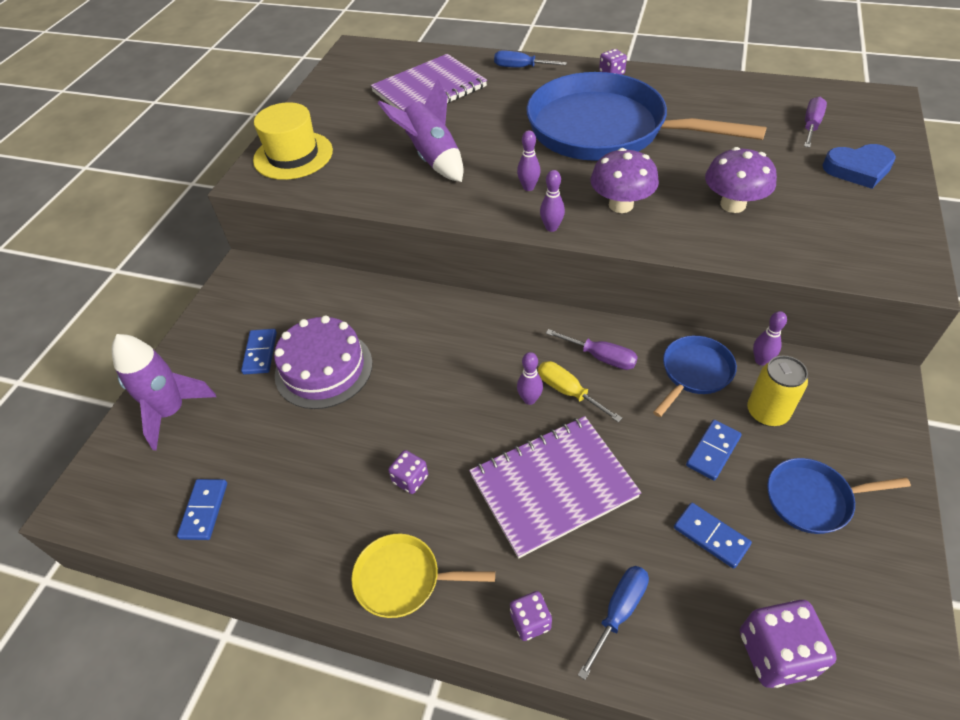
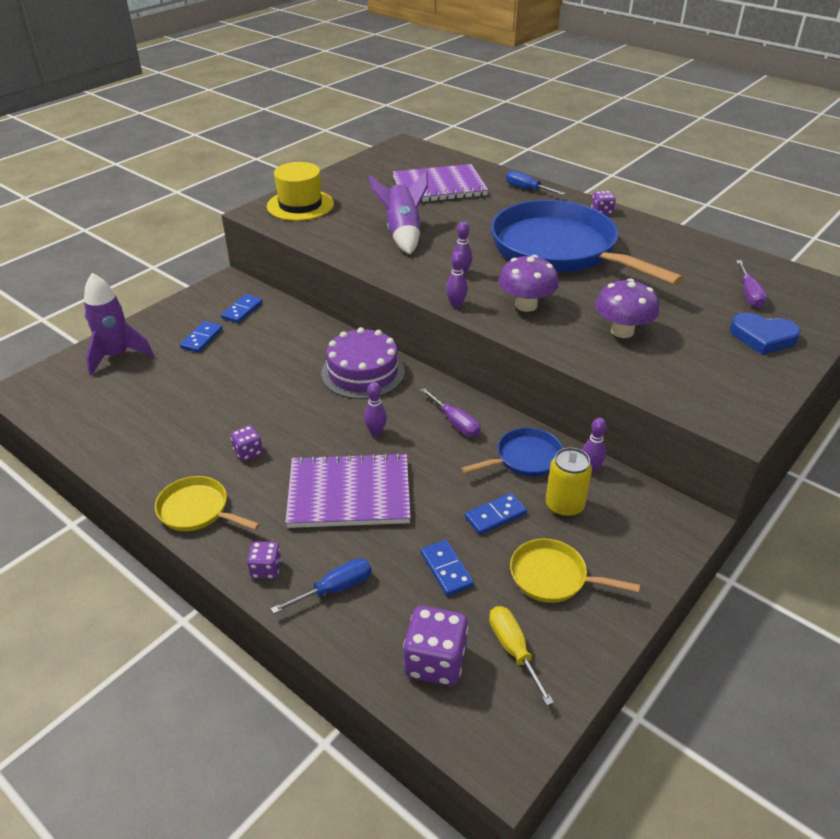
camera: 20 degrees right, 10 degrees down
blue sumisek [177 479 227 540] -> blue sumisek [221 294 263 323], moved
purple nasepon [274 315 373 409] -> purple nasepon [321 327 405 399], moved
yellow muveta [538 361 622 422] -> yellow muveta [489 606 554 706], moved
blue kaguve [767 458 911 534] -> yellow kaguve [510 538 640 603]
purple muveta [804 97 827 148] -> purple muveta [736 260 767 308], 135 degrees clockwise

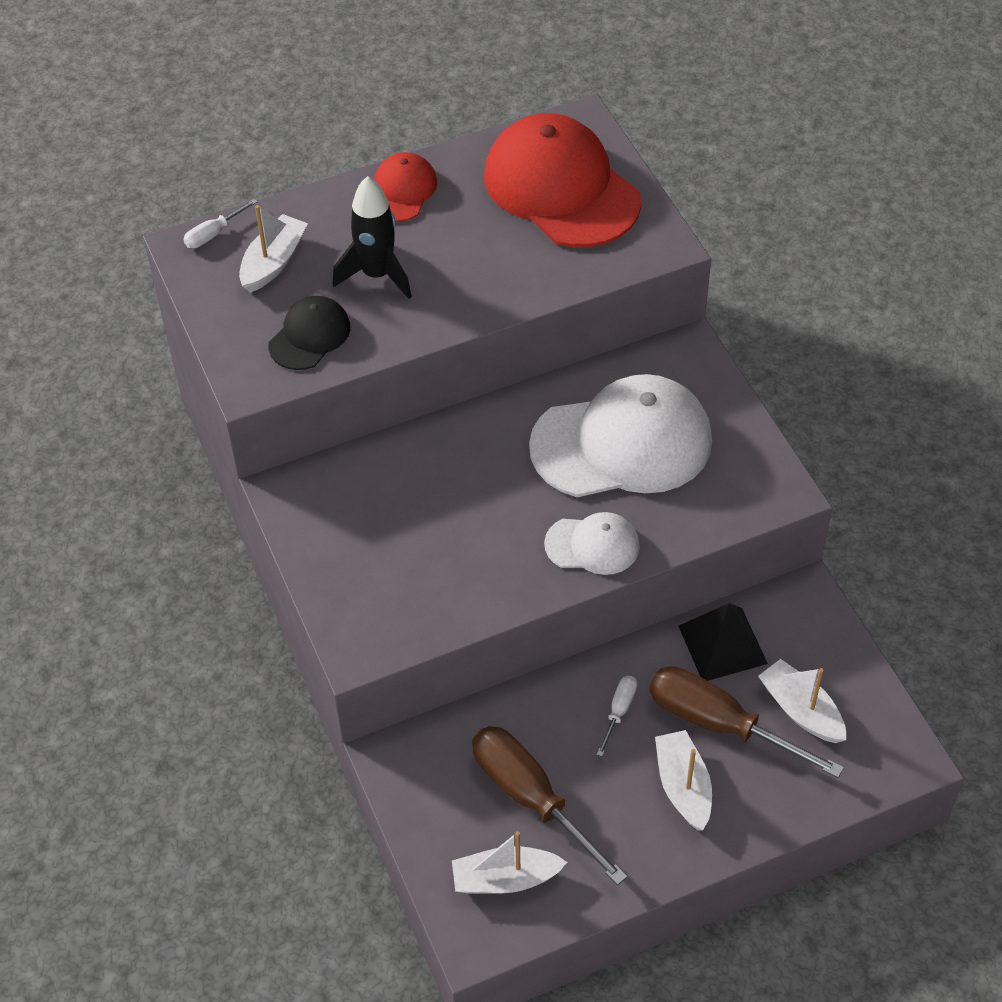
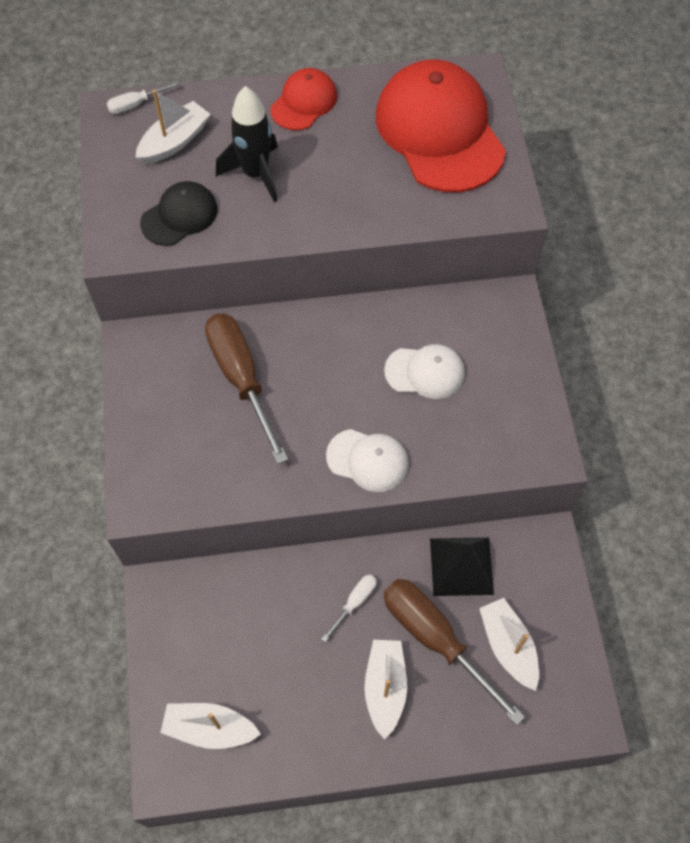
camera: 15 degrees right, 10 degrees up
brown muveta [472 726 628 885] -> brown muveta [205 314 288 464], moved
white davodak [529 374 712 497] -> white davodak [384 344 465 399], x0.50

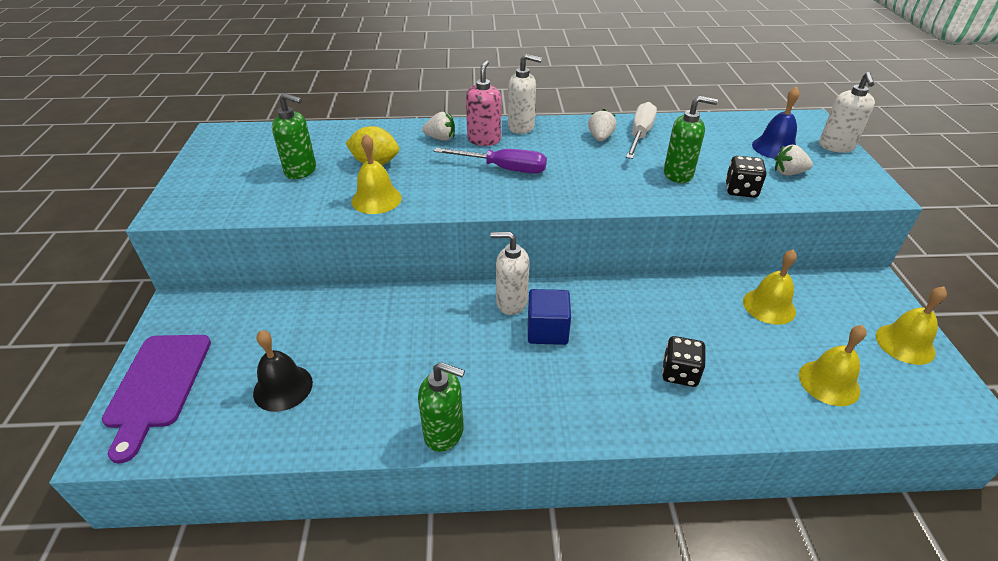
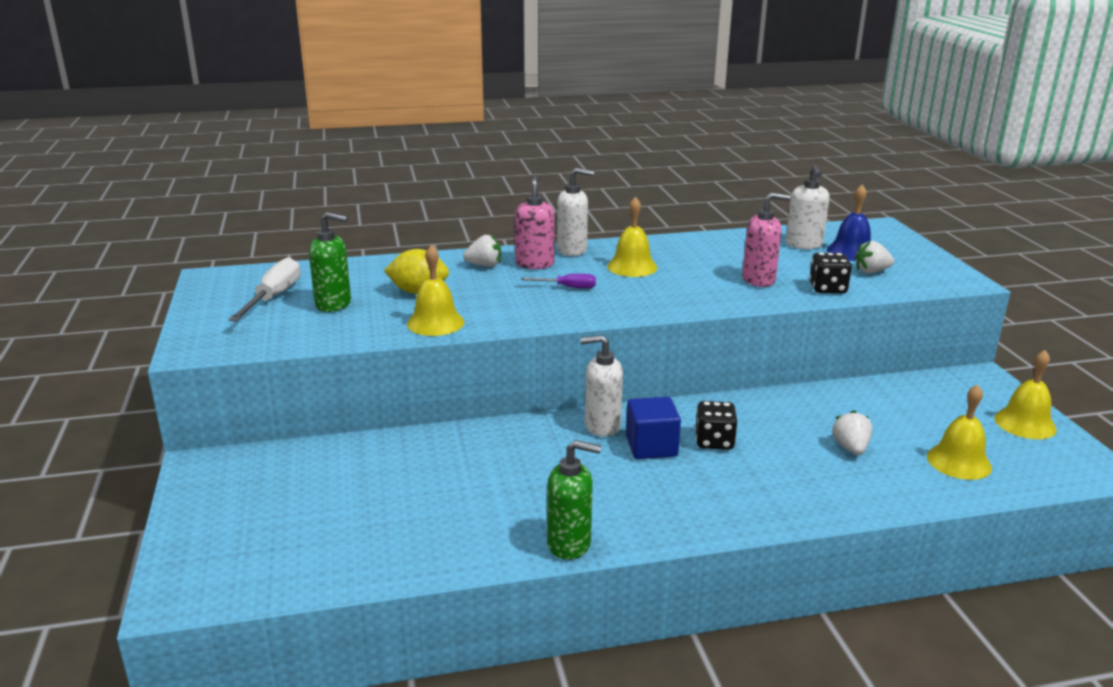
camera: 10 degrees left, 15 degrees down
white muveta [626 102 657 159] -> white muveta [228 257 300 322], moved
purple muveta [434 148 547 173] -> purple muveta [521 274 596 288], x0.58
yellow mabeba [743 249 797 325] -> yellow mabeba [607 197 657 277], moved
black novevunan [662 336 706 387] -> black novevunan [695 401 737 450], moved
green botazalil [664 96 718 183] -> pink botazalil [742 193 790 287]
white botazalil [819 72 875 153] -> white botazalil [786 164 830 249], moved
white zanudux [588 109 616 141] -> white zanudux [832 410 872 455], moved
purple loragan [102 335 211 464] -> none
black mabeba [253 330 313 412] -> none

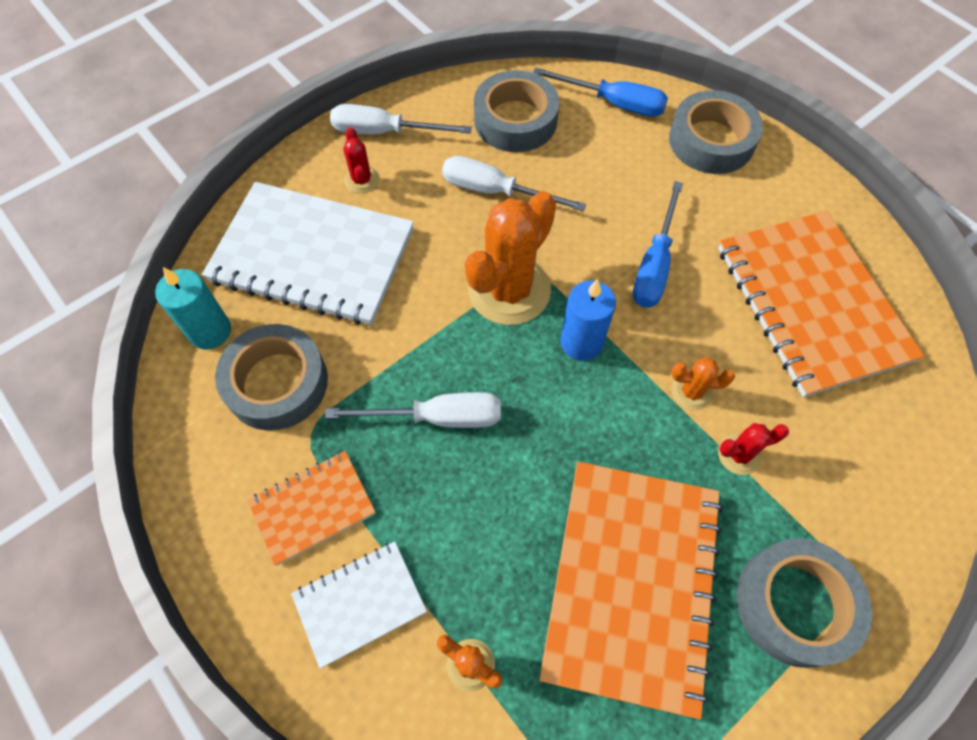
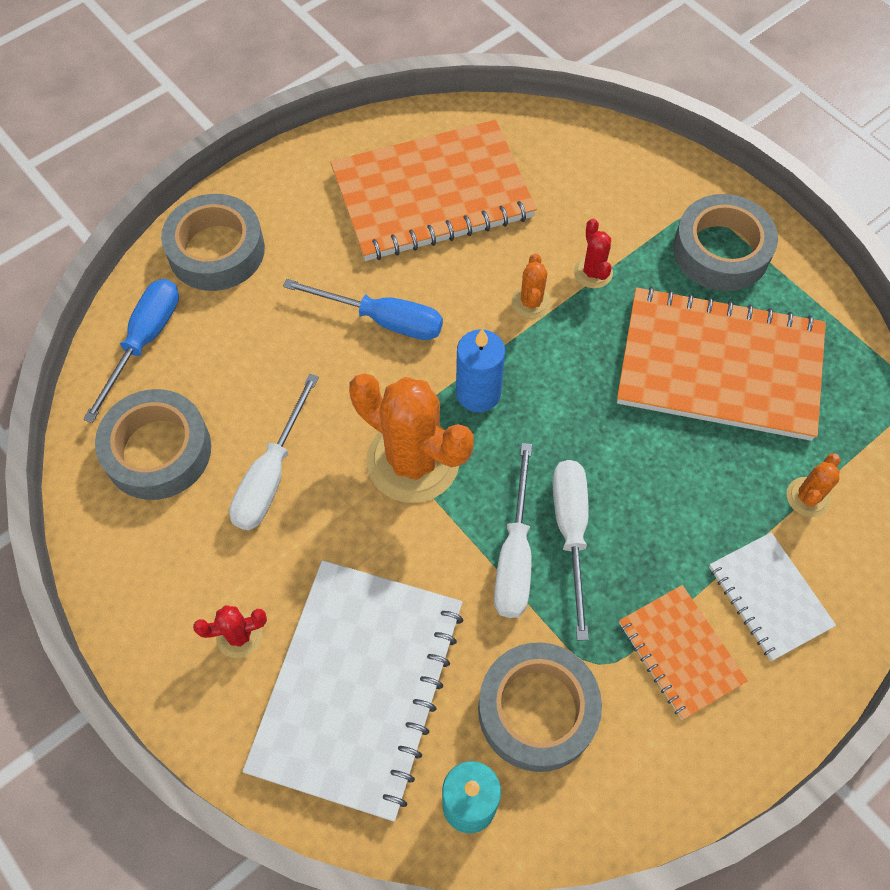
camera: 90 degrees left, 0 degrees up
white muveta [330 104 472 135] -> white muveta [494 443 532 618], moved

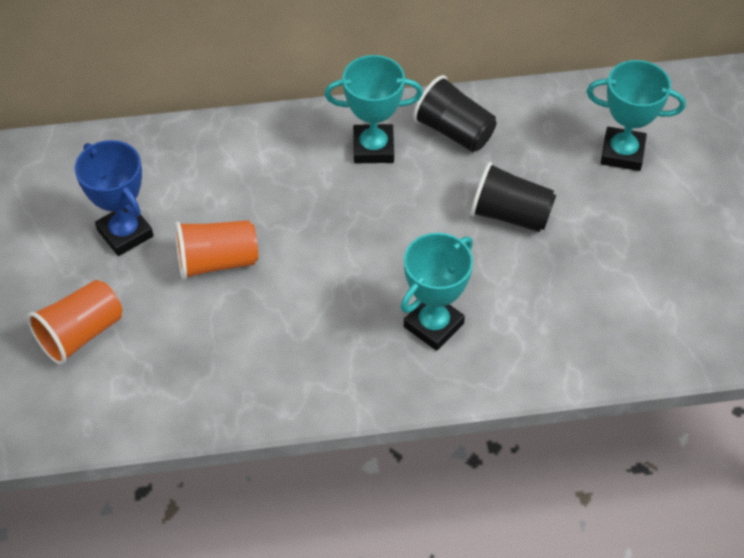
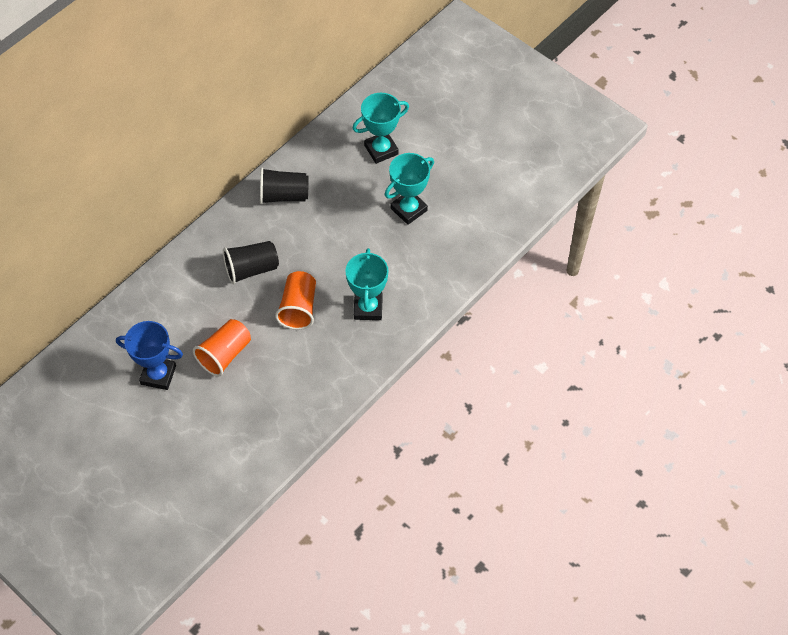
camera: 40 degrees left, 5 degrees up
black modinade [470 162 556 232] -> black modinade [223 241 279 284], moved
orange modinade [27 280 122 365] -> orange modinade [275 271 316 330], moved
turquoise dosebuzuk [324 55 423 163] -> turquoise dosebuzuk [385 153 434 225], moved

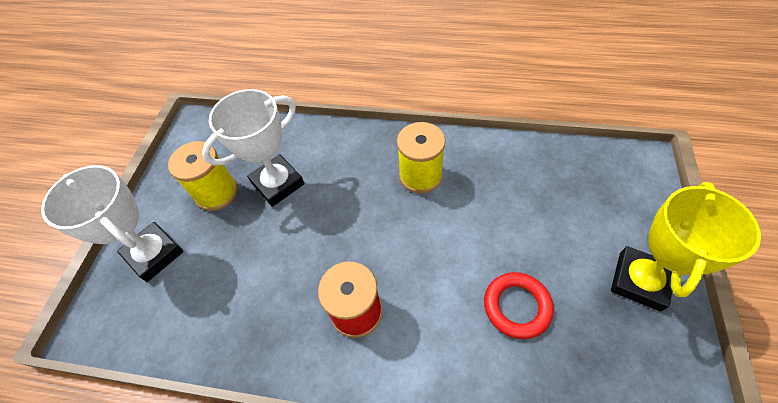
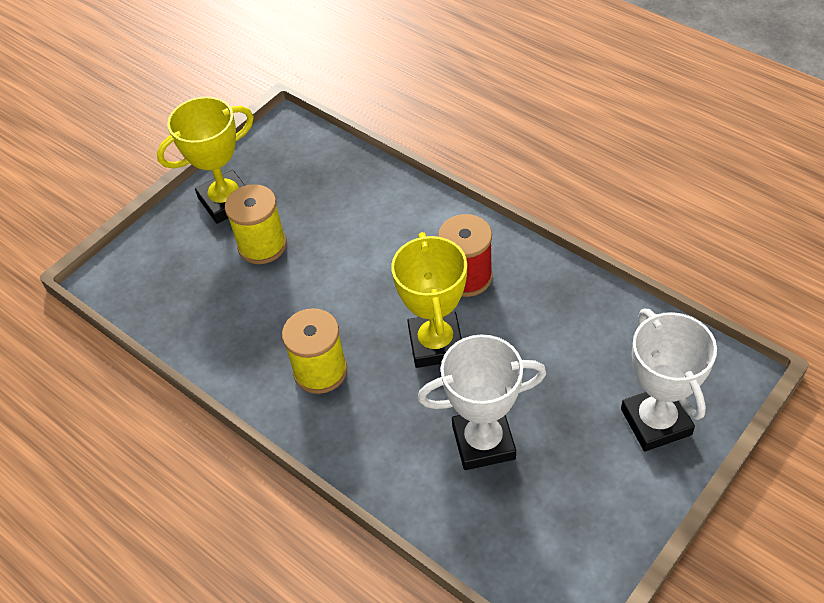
camera: 150 degrees left, 5 degrees down
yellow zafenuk [168 141 238 211] -> yellow zafenuk [225 184 287 264], moved
none -> yellow dosebuzuk [391 232 467 368]
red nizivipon [484 272 554 339] -> none

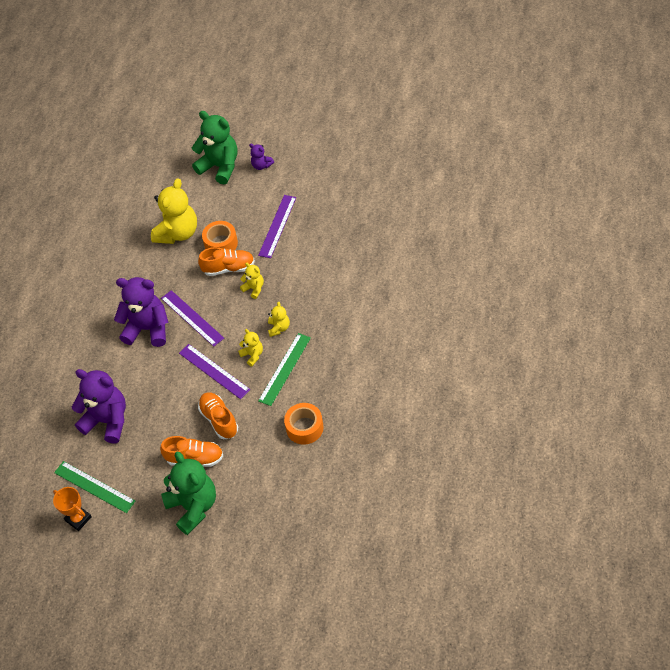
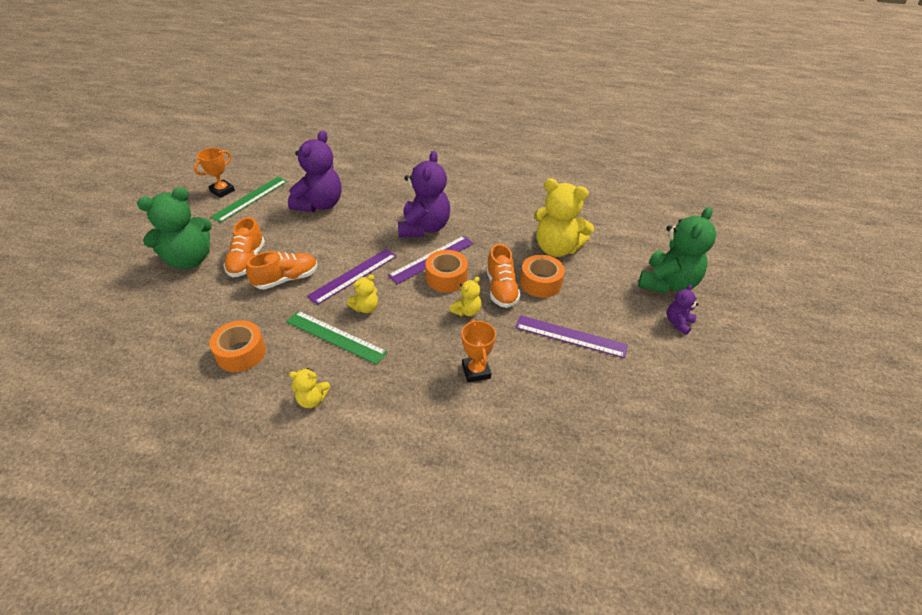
camera: 85 degrees right, 10 degrees down
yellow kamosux [268 302 290 337] -> yellow kamosux [289 368 330 408], moved
none -> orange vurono [425 250 468 292]
none -> orange dosebuzuk [461 319 496 383]

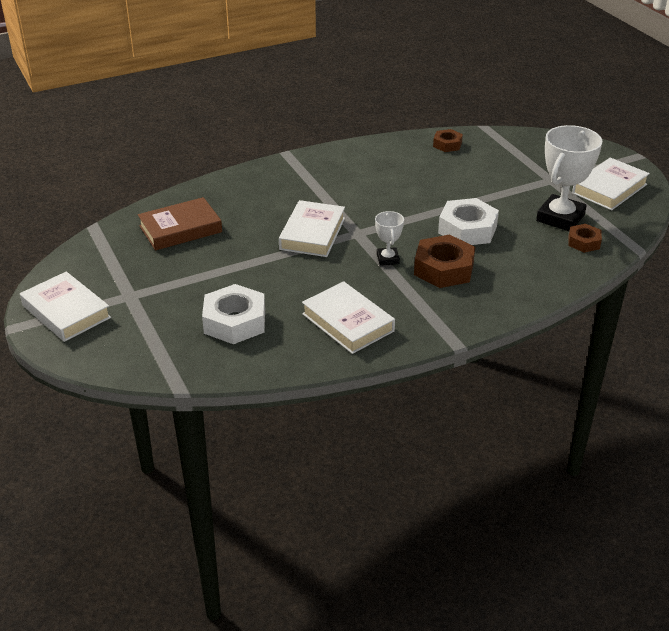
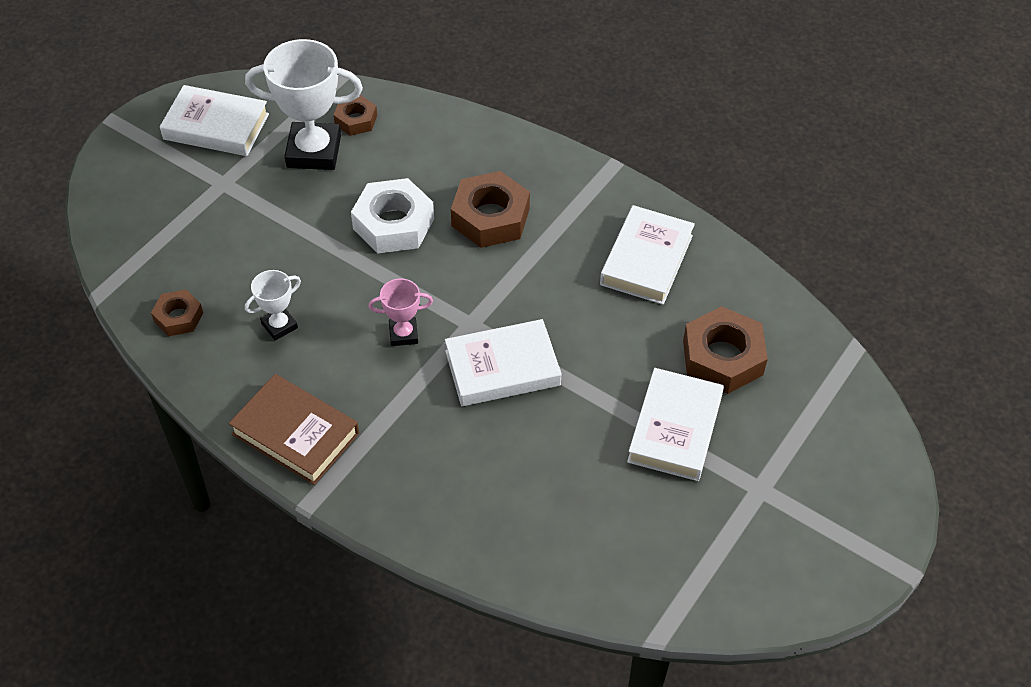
camera: 120 degrees left, 15 degrees up
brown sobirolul [138 197 222 251] -> brown sobirolul [229 374 359 485], moved
white dosebuzuk [375 211 404 266] -> white dosebuzuk [245 270 301 340], moved
none -> pink dosebuzuk [368 279 433 346]
white sobirolul [20 271 111 342] -> white sobirolul [627 368 724 481], moved
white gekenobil [202 284 265 344] -> brown gekenobil [683 306 768 394]

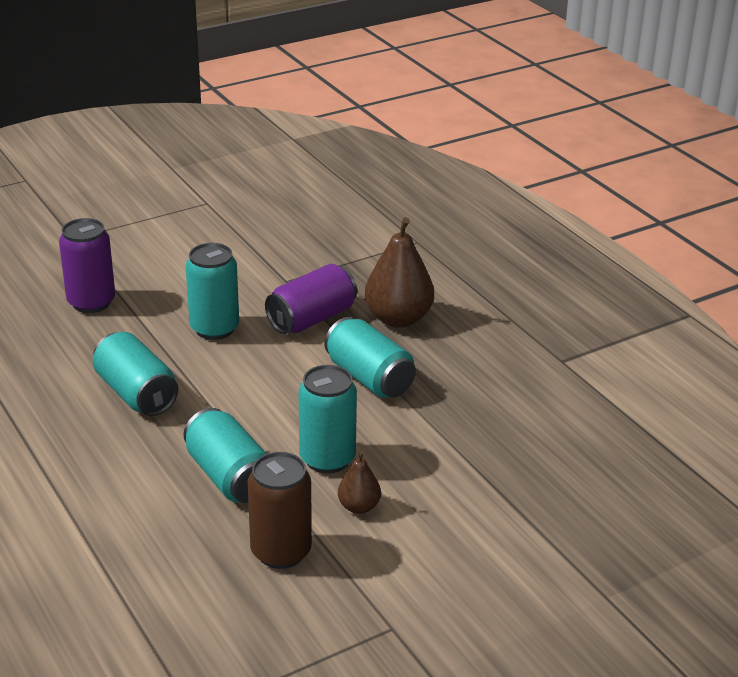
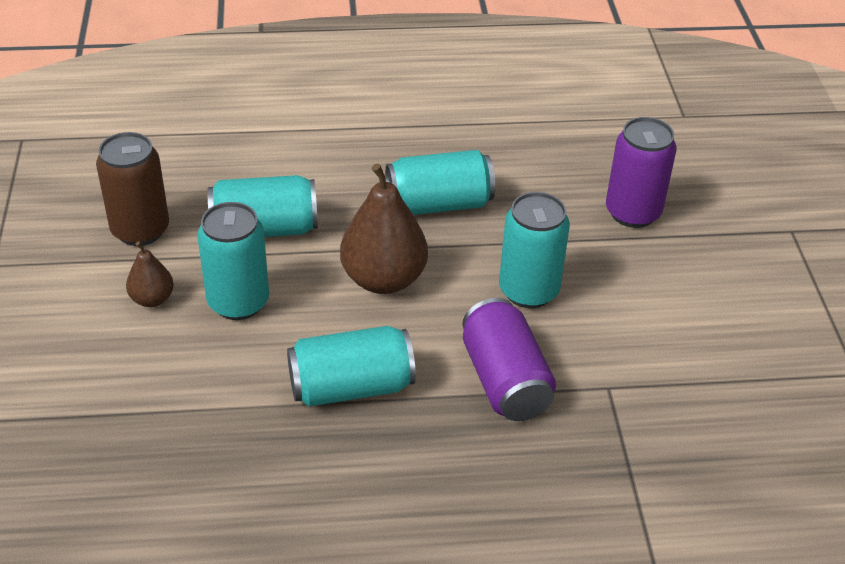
camera: 115 degrees right, 10 degrees up
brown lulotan [365 217 434 328] -> brown lulotan [340 164 428 294], moved

